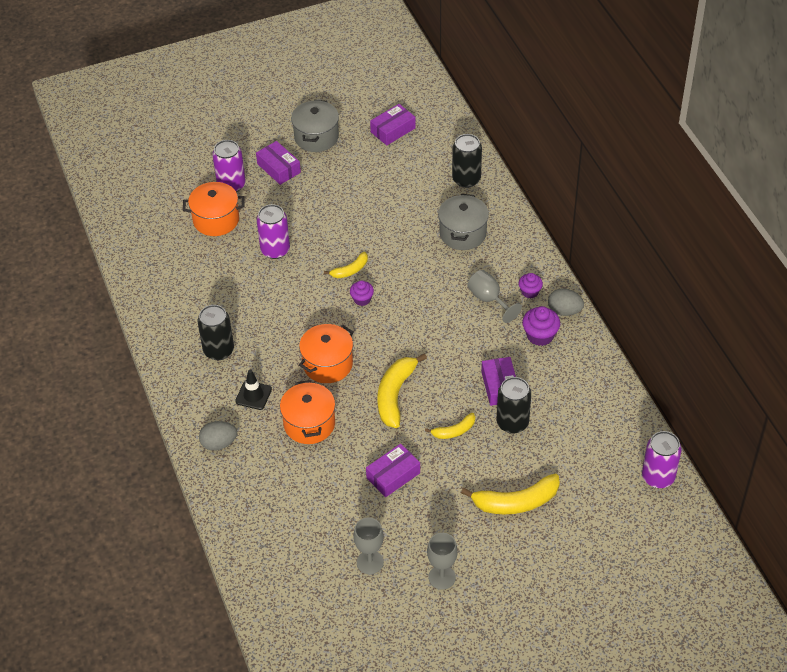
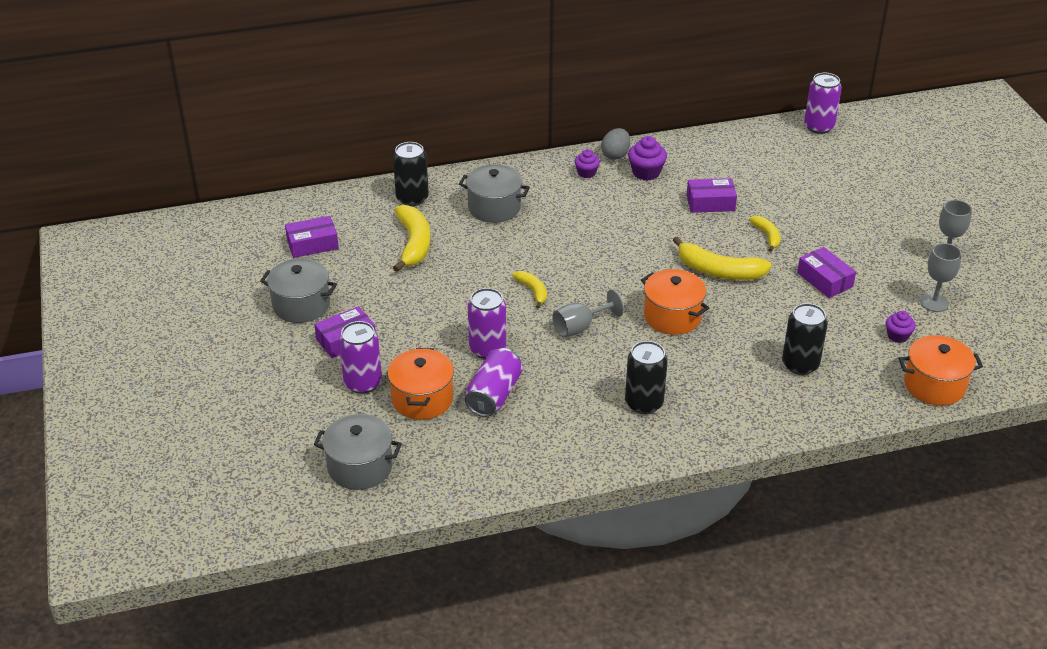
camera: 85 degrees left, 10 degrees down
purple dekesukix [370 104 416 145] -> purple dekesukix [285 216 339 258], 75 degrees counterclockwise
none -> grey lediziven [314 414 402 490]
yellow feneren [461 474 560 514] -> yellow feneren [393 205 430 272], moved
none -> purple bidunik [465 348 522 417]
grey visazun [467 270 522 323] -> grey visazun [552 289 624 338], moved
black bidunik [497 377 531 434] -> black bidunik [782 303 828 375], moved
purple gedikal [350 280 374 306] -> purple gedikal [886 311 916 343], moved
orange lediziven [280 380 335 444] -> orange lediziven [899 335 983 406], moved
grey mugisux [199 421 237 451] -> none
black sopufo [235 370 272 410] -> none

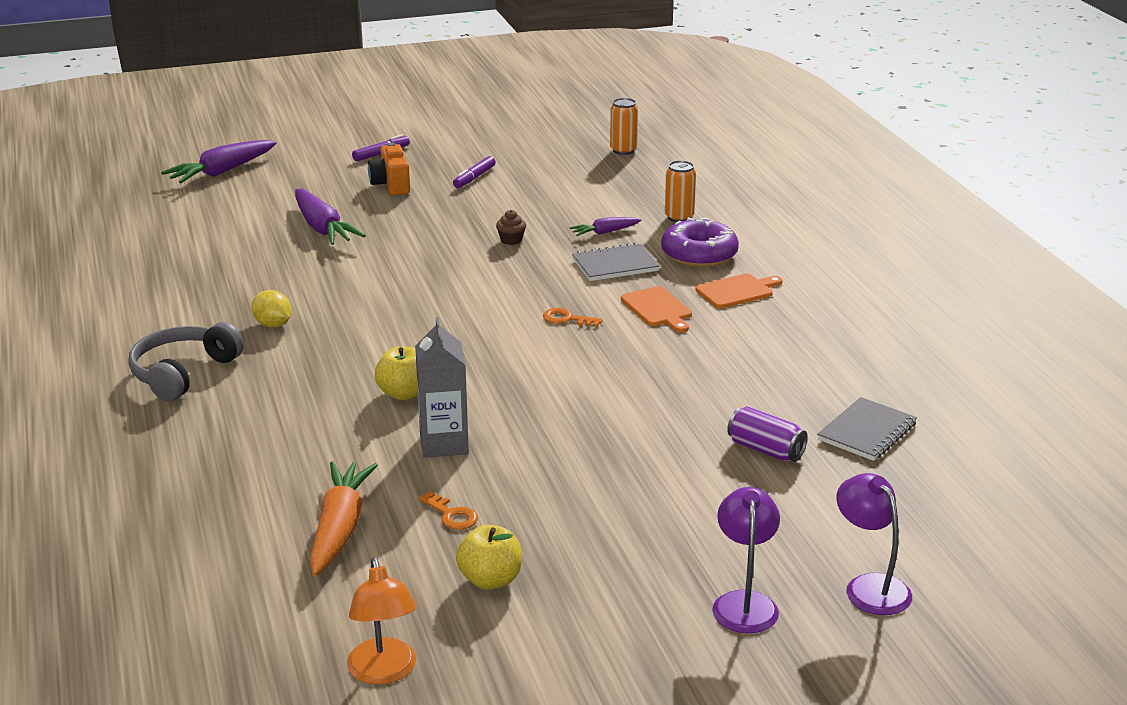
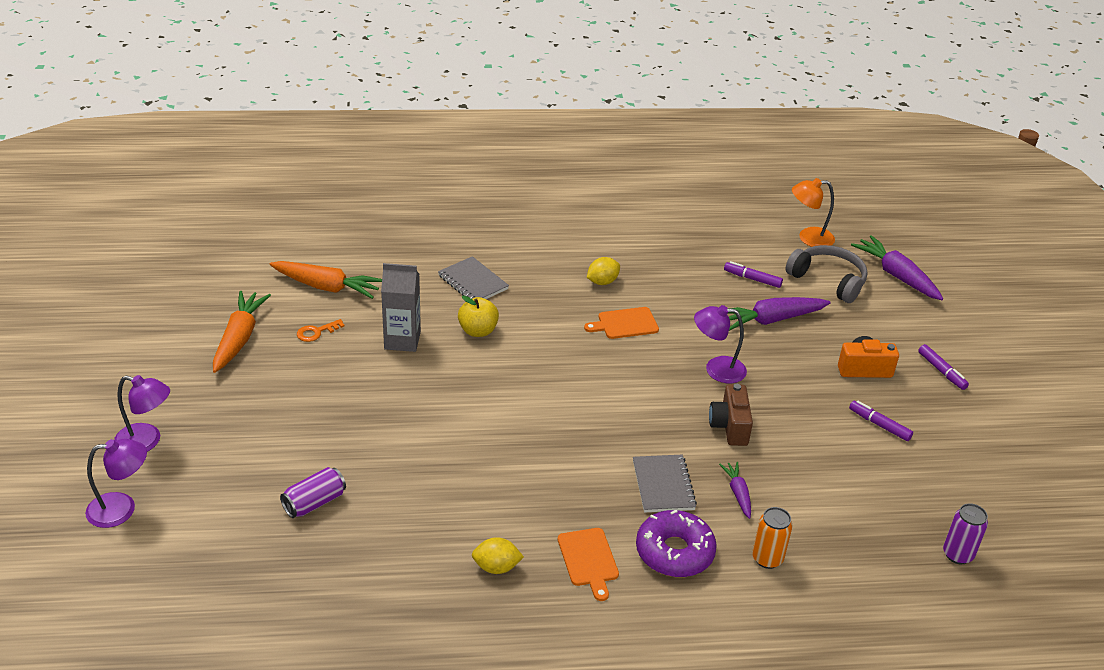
camera: 100 degrees right, 10 degrees up
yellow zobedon [456 525 522 590] -> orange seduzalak [213 291 271 373]
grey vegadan [817 397 917 461] -> grey vegadan [438 256 509 299], moved
none -> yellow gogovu [472 537 524 574]
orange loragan [621 286 692 333] -> orange loragan [584 307 659 339], moved
none -> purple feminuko [694 305 747 383]
brown gedikal [496 210 526 245] -> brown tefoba [709 384 753 446]
none -> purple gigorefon [724 261 783 288]
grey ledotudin [128 322 244 401] -> grey ledotudin [785 245 868 303], moved
orange feminuko [347 558 417 685] -> orange feminuko [792 178 835 247], moved
orange bidunik [610 98 638 155] -> purple bidunik [943 503 988 564]
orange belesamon [543 308 603 327] -> none

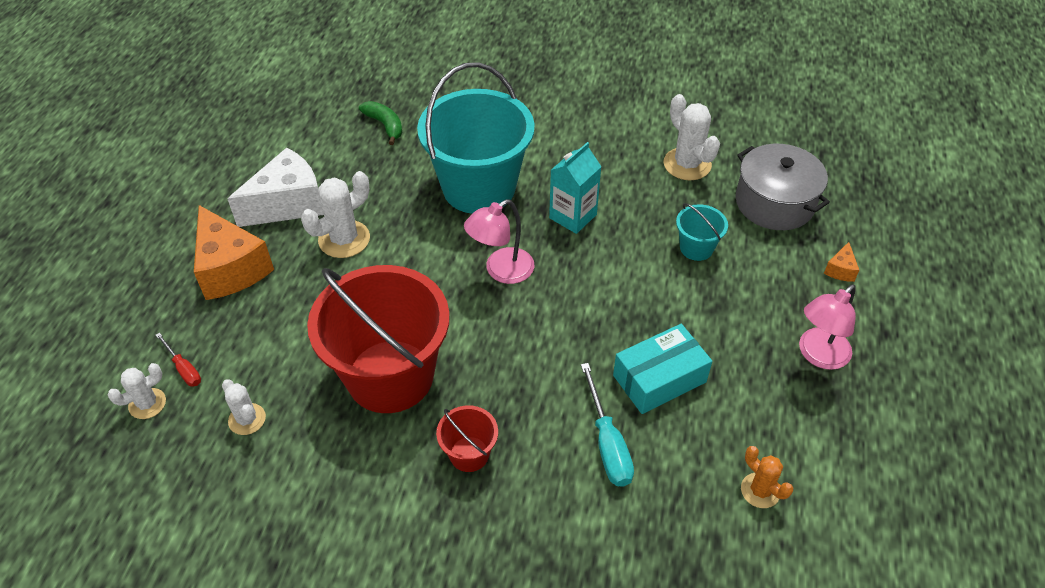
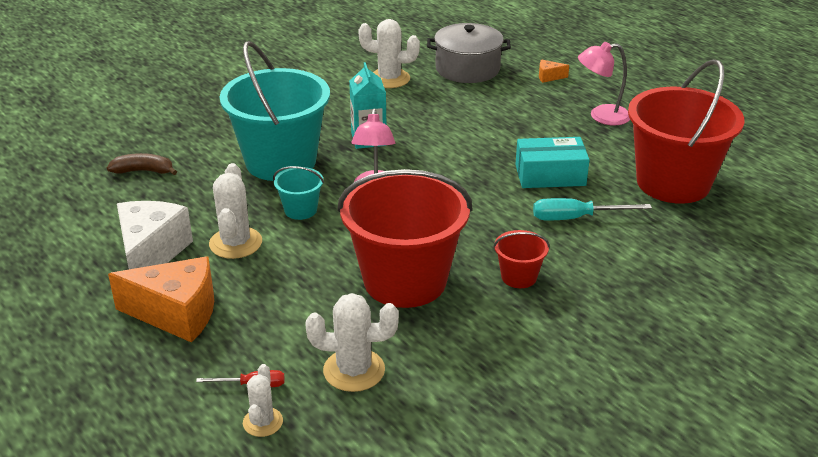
camera: 50 degrees left, 15 degrees down
green feneren [359 101 402 145] -> brown feneren [107 153 177 175]
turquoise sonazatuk [676 203 728 261] -> turquoise sonazatuk [273 166 324 220], moved
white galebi [222 379 266 435] -> white galebi [305 293 399 392], x1.63
turquoise dekesukix [613 324 713 414] -> turquoise dekesukix [515 137 590 188], 75 degrees clockwise
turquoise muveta [581 363 634 487] -> turquoise muveta [533 198 652 221], 150 degrees clockwise
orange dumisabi [824 242 859 282] -> orange dumisabi [539 60 569 83], 120 degrees clockwise
pink feminuko [799 284 856 370] -> pink feminuko [578 42 630 125], 90 degrees clockwise
orange galebi [741 446 793 508] -> red sonazatuk [628 59 744 204]

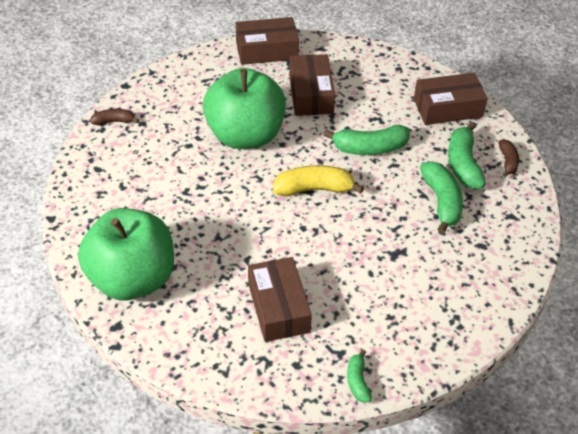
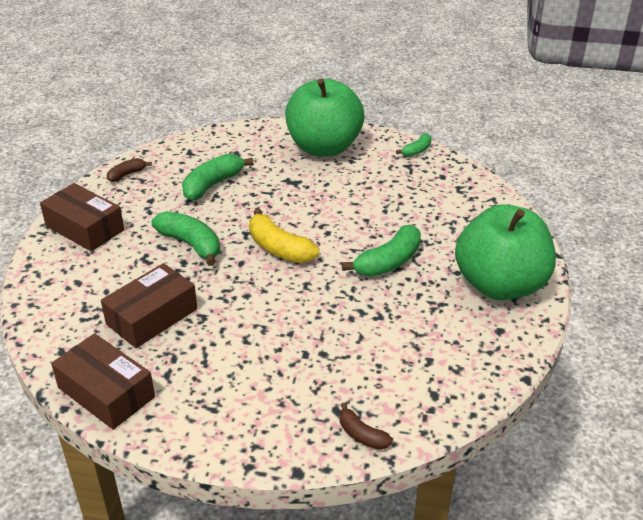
camera: 130 degrees left, 10 degrees down
green zobedon [203 68 286 149] -> green zobedon [285 78 365 157], moved
green feneren [448 122 486 189] -> green feneren [342 225 421 277], moved
brown dekesukix [248 257 312 342] -> none

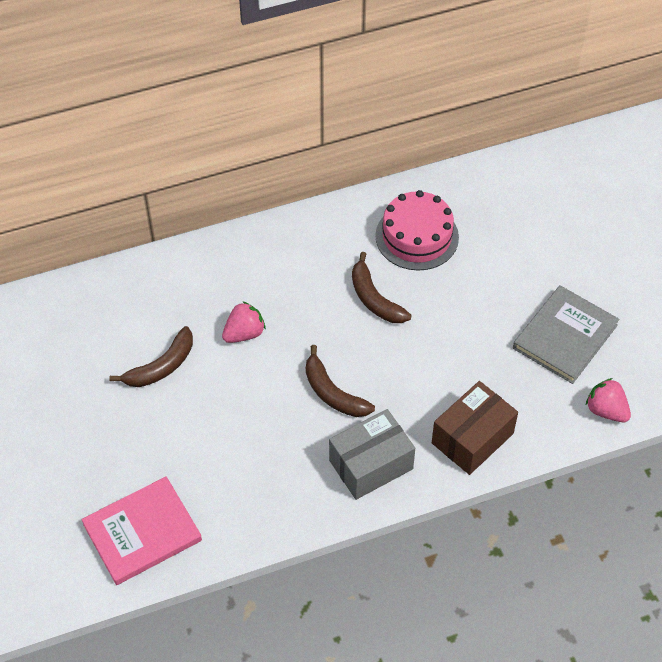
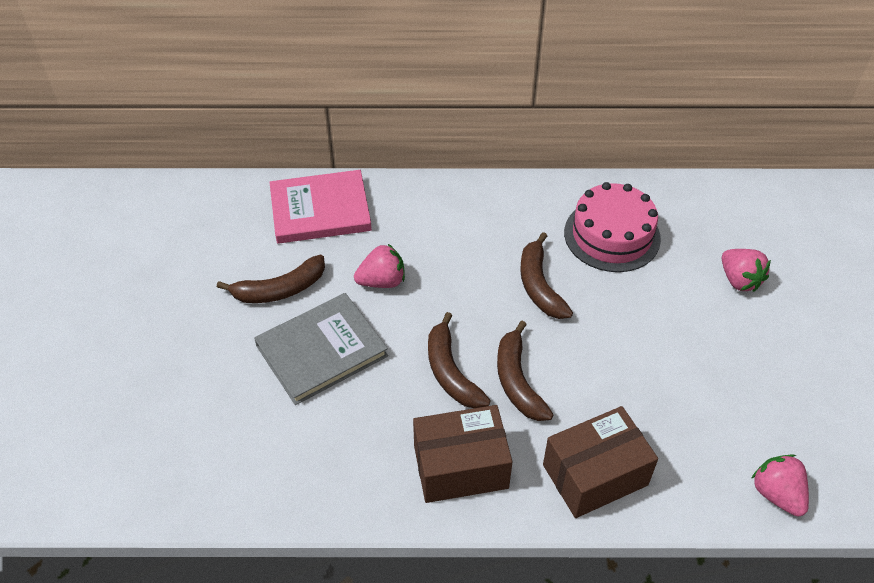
camera: 20 degrees right, 5 degrees down
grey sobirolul [513 285 619 384] -> grey sobirolul [254 293 388 405], moved
pink sobirolul [82 476 202 585] -> pink sobirolul [270 170 372 244], moved
grey dekesukix [329 409 415 500] -> brown dekesukix [413 405 513 503]
none -> brown feneren [497 321 554 421]
none -> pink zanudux [722 249 771 292]

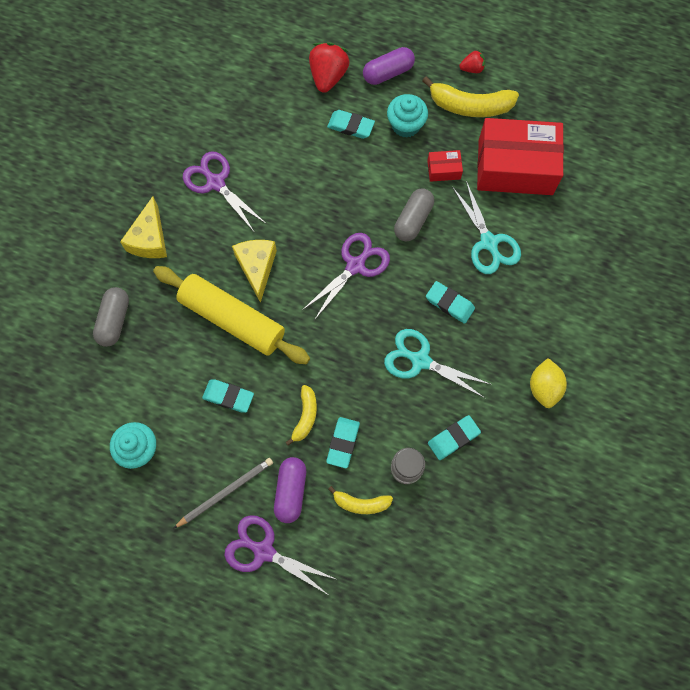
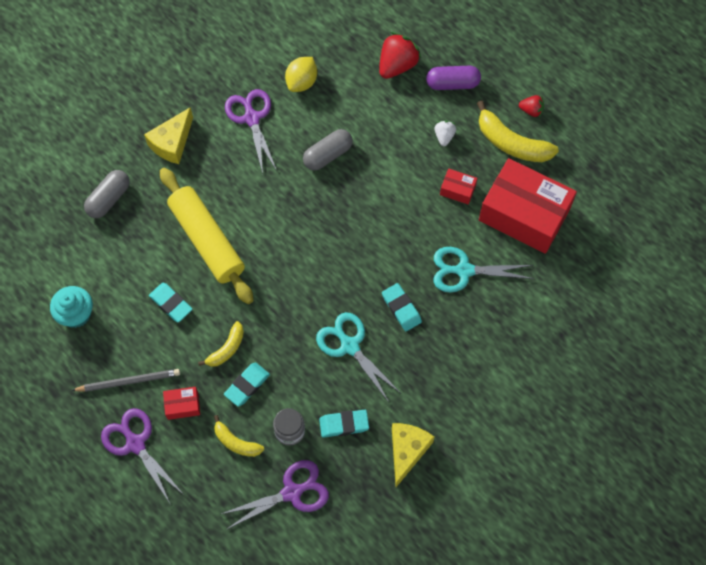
camera: 25 degrees right, 5 degrees down
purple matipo [274 457 306 523] -> red dekesukix [163 387 200 420]
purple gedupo [303 233 390 319] -> purple gedupo [221 460 329 529], moved
yellow gogovu [530 358 567 408] -> yellow gogovu [285 57 317 92], moved
grey matipo [394 188 434 242] -> grey matipo [303 129 353 170], moved
yellow dumisabi [232 240 277 303] -> yellow dumisabi [392 423 434 487], moved
turquoise gedupo [452 181 521 274] -> turquoise gedupo [433 247 534 292], 90 degrees clockwise
turquoise gedikal [387 94 428 138] -> white zanudux [434 121 456 146]
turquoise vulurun [327 110 375 139] -> none

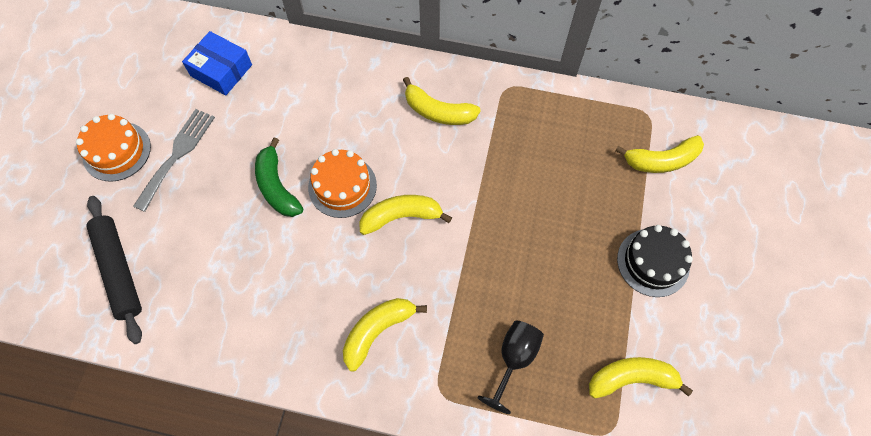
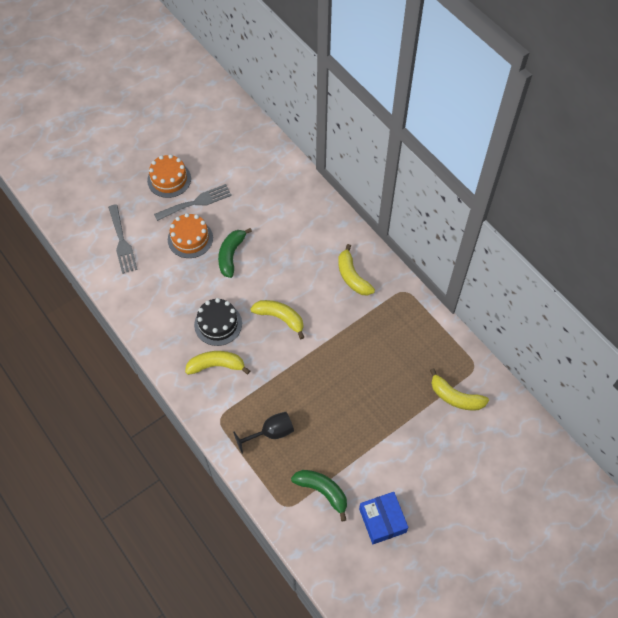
camera: 40 degrees right, 5 degrees down
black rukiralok [86 196 142 344] -> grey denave [108 204 138 274]
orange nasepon [308 149 377 218] -> orange nasepon [168 213 213 258], moved
black nasepon [617 225 693 297] -> black nasepon [194 298 242 346], moved
yellow feneren [589 357 693 398] -> green feneren [291 470 347 521]
blue dekesukix [182 31 252 95] -> blue dekesukix [359 492 408 544], moved

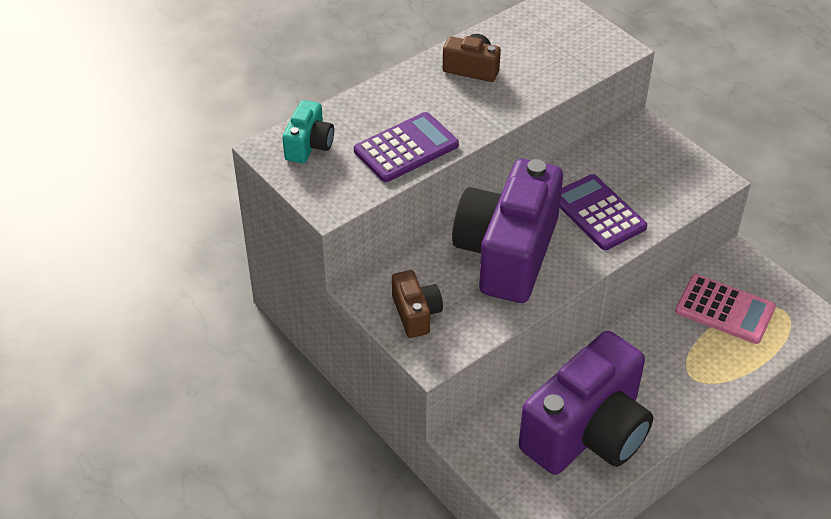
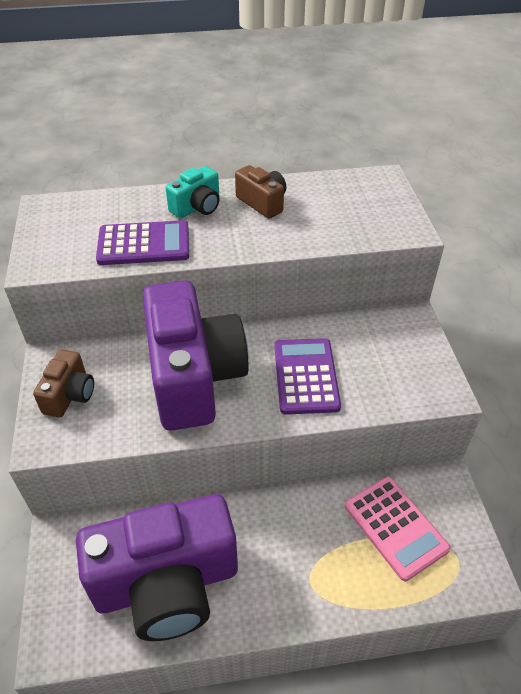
camera: 30 degrees right, 0 degrees up
purple tefoba [452 159 563 303] -> purple tefoba [143 280 249 431], 120 degrees clockwise
turquoise tefoba [282 100 334 163] -> turquoise tefoba [165 166 220 218], moved

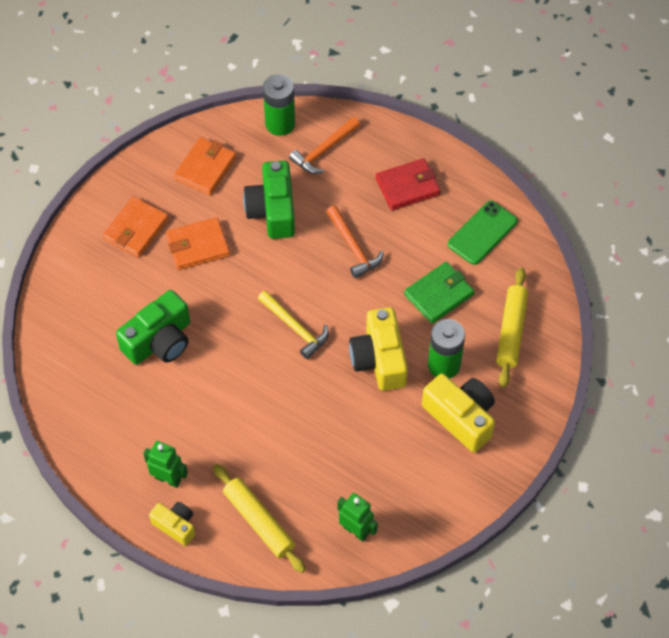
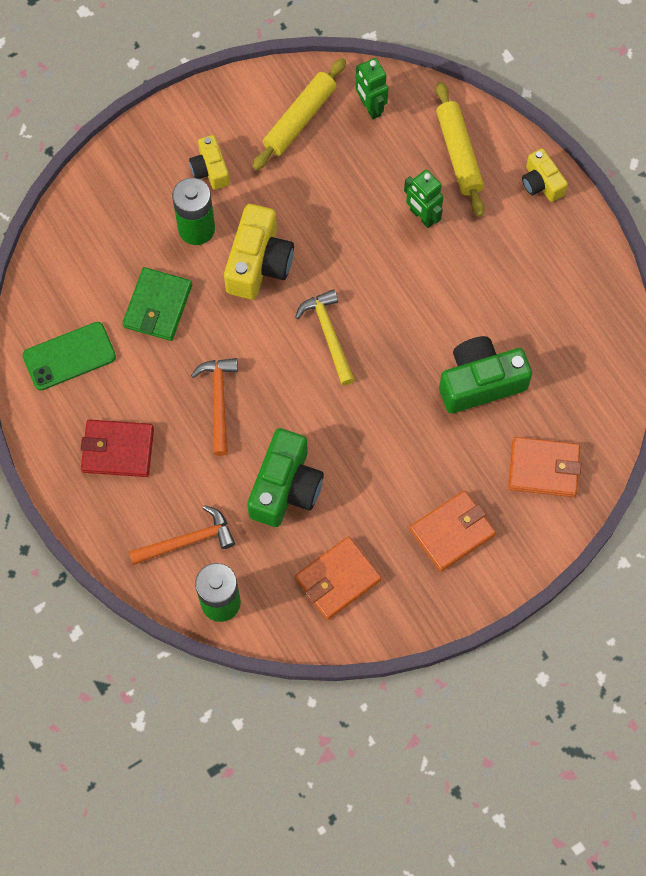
camera: 155 degrees left, 10 degrees up
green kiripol [404 262 474 324] -> green kiripol [122 267 192 341], 60 degrees counterclockwise
yellow tefoba [422 374 495 452] -> yellow tefoba [189 135 230 190], x0.58
yellow rukiralok [496 268 528 387] -> yellow rukiralok [252 58 346 171], moved
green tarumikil [143 441 188 488] -> green tarumikil [404 169 443 228], moved
orange kiripol [166 217 230 270] -> orange kiripol [508 437 582 497], moved

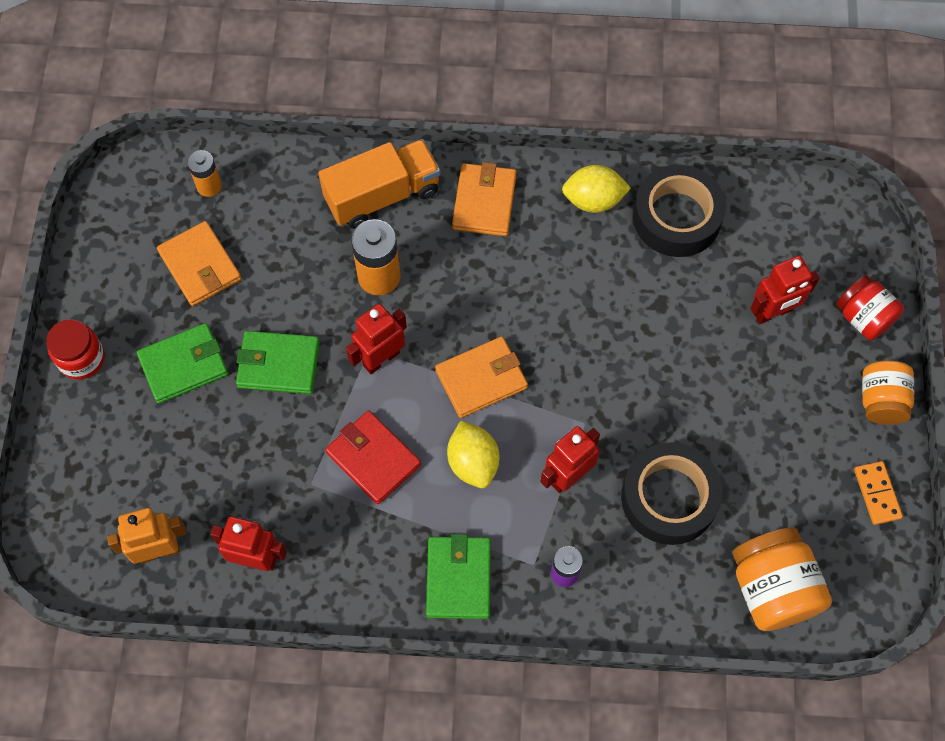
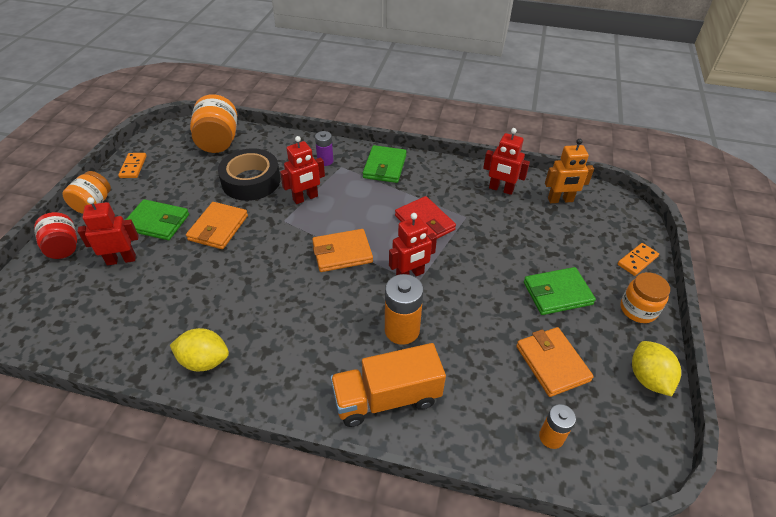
camera: 170 degrees left, 20 degrees down
green kiripol [236 331 320 394] -> green kiripol [126 199 189 240], moved
orange kiripol [452 162 517 236] -> orange kiripol [186 202 248 249], moved
none -> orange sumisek [618 243 659 276]
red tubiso [46 319 105 380] -> orange tubiso [621 272 670 323]
yellow gogovu [447 421 499 488] -> yellow gogovu [632 341 681 396], moved
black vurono [633 165 726 257] -> none

